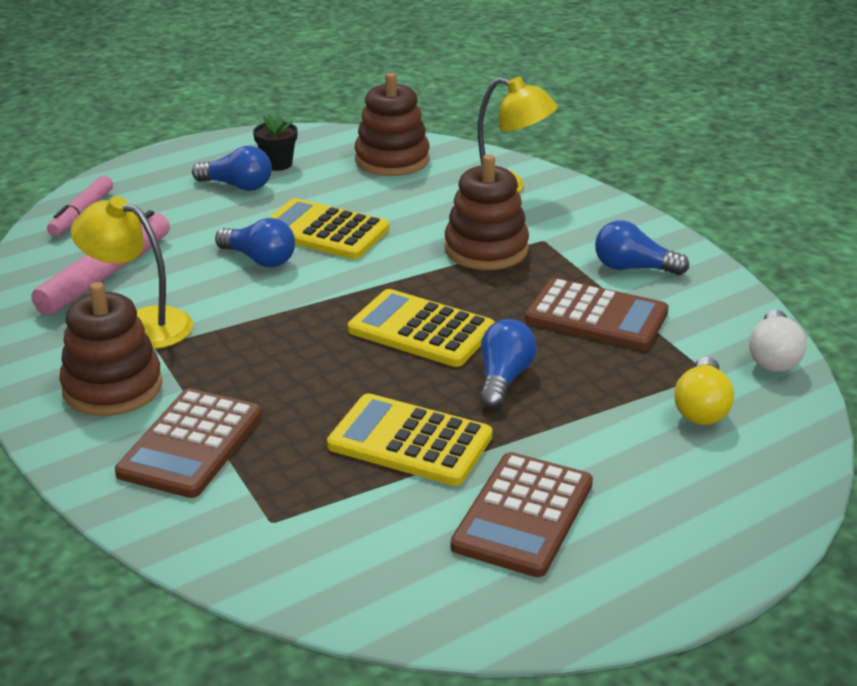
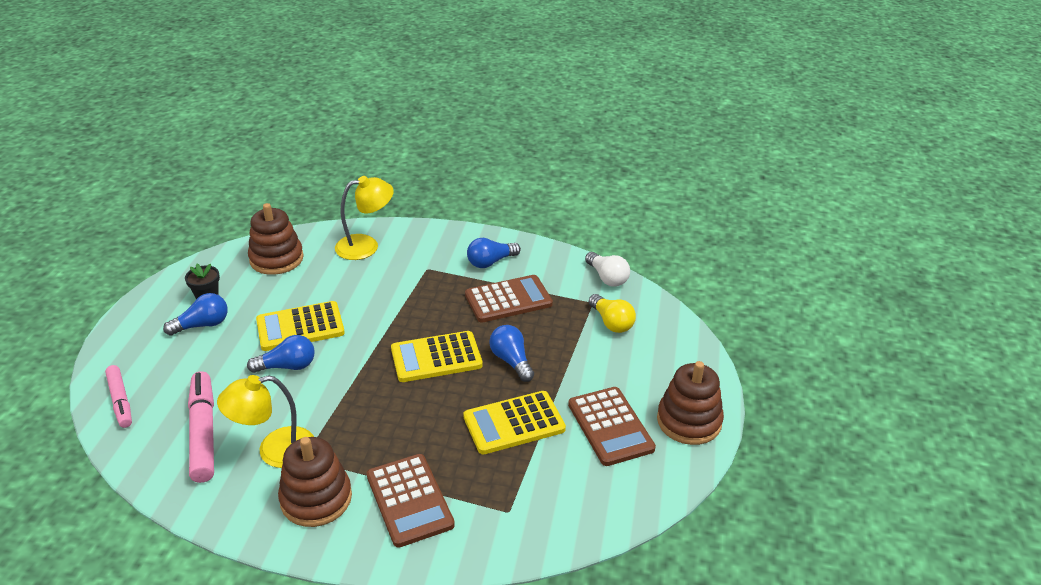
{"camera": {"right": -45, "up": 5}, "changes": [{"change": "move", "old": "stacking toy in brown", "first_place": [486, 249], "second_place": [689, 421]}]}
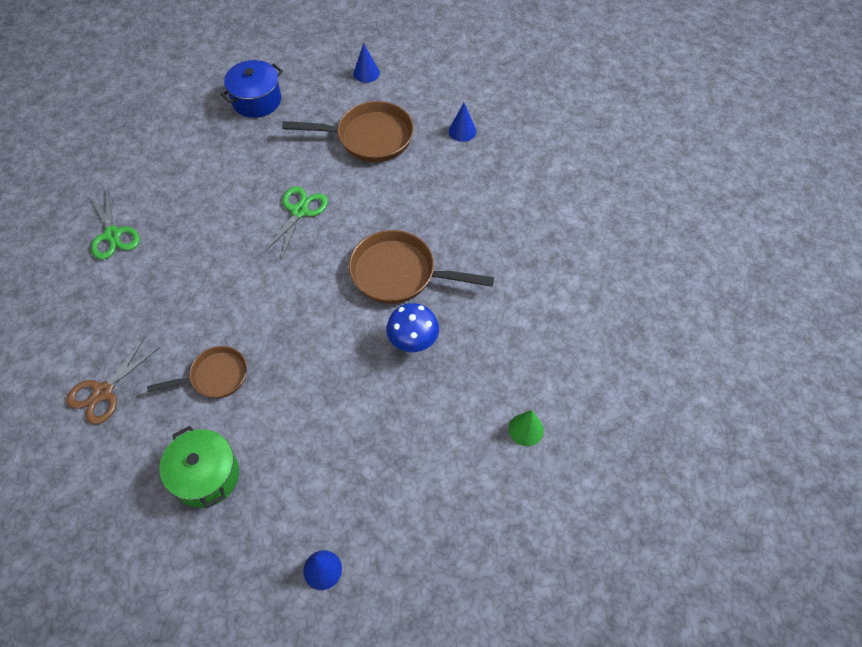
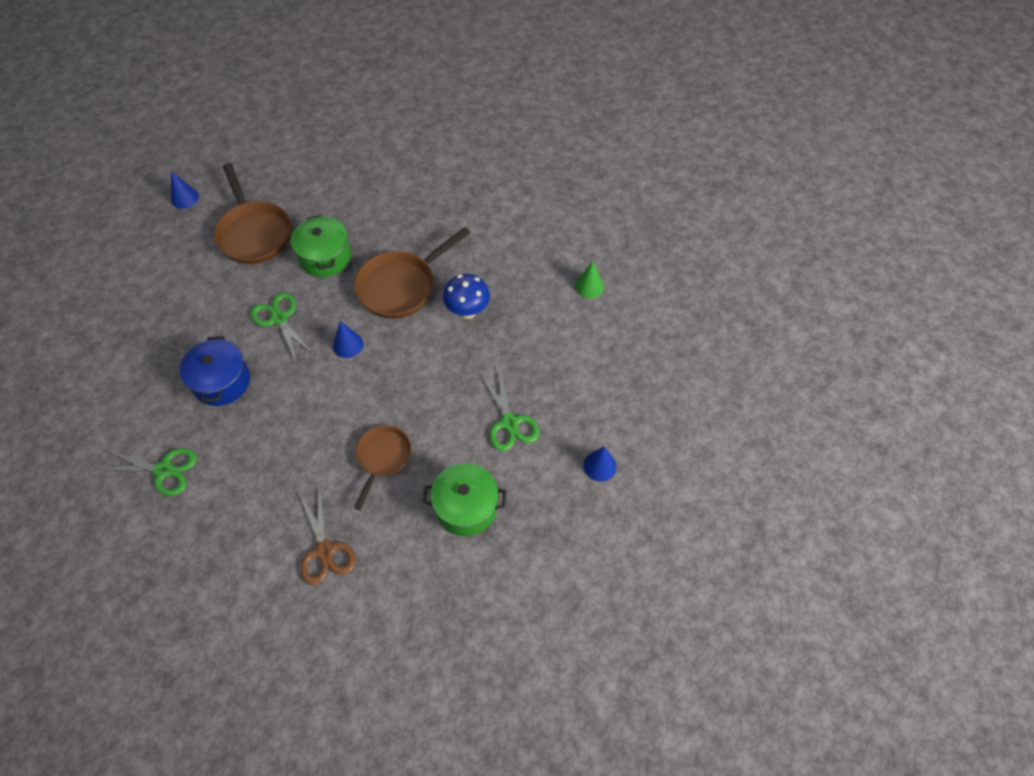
{"camera": {"right": -55, "up": 0}, "changes": [{"change": "move", "old": "cooking pot in royal blue", "first_place": [256, 100], "second_place": [222, 382]}, {"change": "rotate", "old": "frying pan in brown", "first_place": [369, 137], "second_place": [254, 233], "degrees": 120}, {"change": "move", "old": "cone shape in royal blue", "first_place": [462, 131], "second_place": [348, 345]}, {"change": "insert", "new": "cooking pot in green", "second_place": [325, 257]}, {"change": "insert", "new": "shears in green", "second_place": [510, 423]}]}
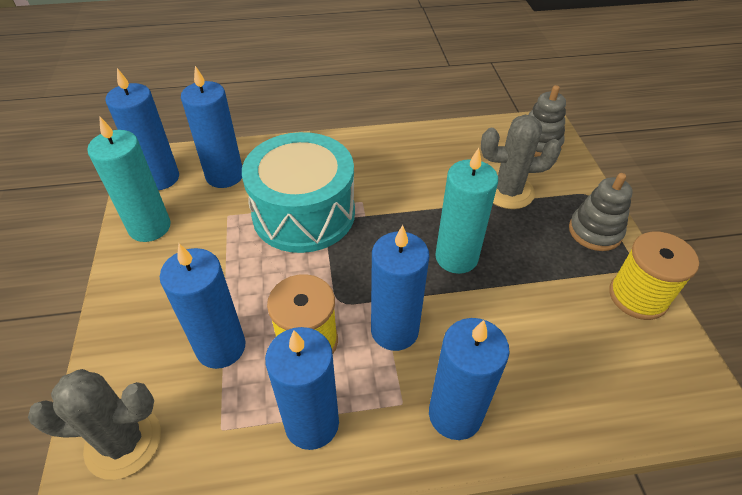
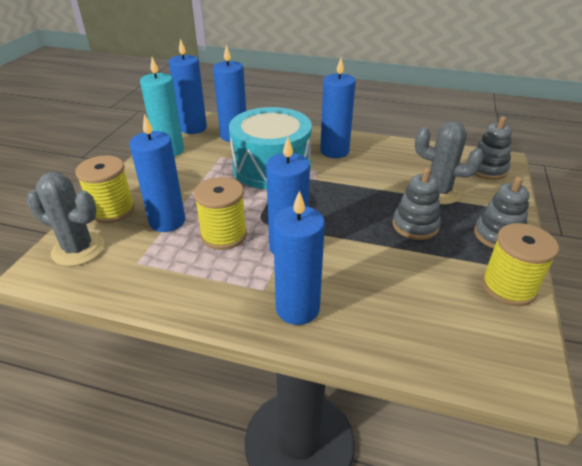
{"camera": {"right": 25, "up": -10}, "changes": [{"change": "move", "old": "pillar candle in royal blue", "first_place": [312, 423], "second_place": [334, 151]}, {"change": "delete", "old": "pillar candle in aqua", "first_place": [456, 257]}, {"change": "insert", "new": "reel of thread in yellow", "second_place": [112, 210]}, {"change": "insert", "new": "stacking toy in gray", "second_place": [415, 225]}]}
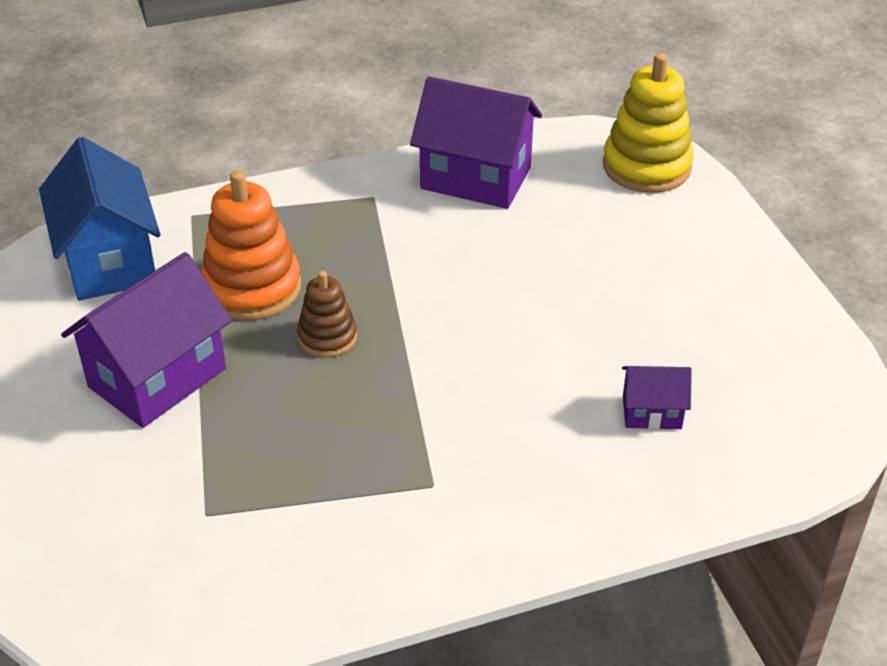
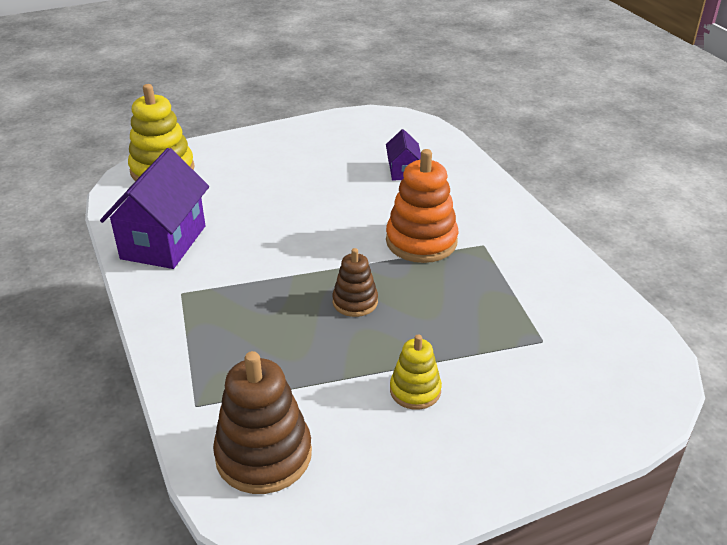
{"camera": {"right": -95, "up": -5}, "changes": [{"change": "replace", "old": "cottage in royal blue", "new": "stacking toy in brown", "first_place": [109, 261], "second_place": [263, 455]}, {"change": "replace", "old": "cottage in violet", "new": "stacking toy in yellow", "first_place": [157, 378], "second_place": [415, 390]}, {"change": "move", "old": "stacking toy in orange", "first_place": [252, 288], "second_place": [421, 241]}]}
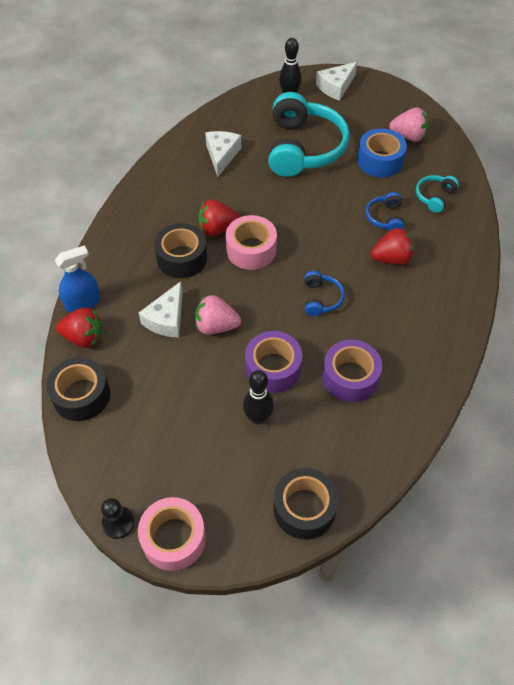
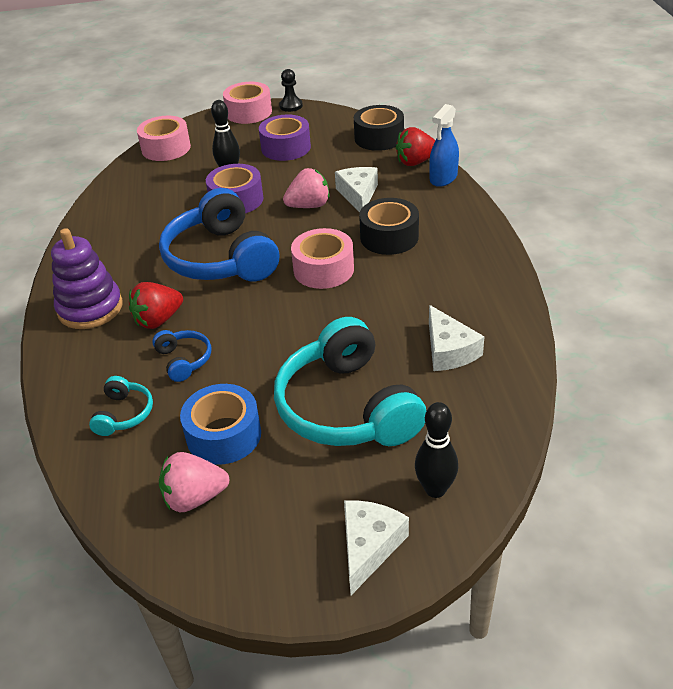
{"camera": {"right": 155, "up": -15}, "changes": [{"change": "delete", "old": "berry in crimson", "first_place": [217, 229]}, {"change": "recolor", "old": "roll of tape in ebony", "new": "roll of tape in rosy", "first_place": [304, 508], "second_place": [166, 148]}, {"change": "resize", "old": "headset in royal blue", "first_place": [321, 299], "second_place": [221, 258], "factor": 2.26}, {"change": "move", "old": "roll of tape in violet", "first_place": [350, 377], "second_place": [286, 148]}, {"change": "insert", "new": "stacking toy in violet", "second_place": [90, 308]}]}
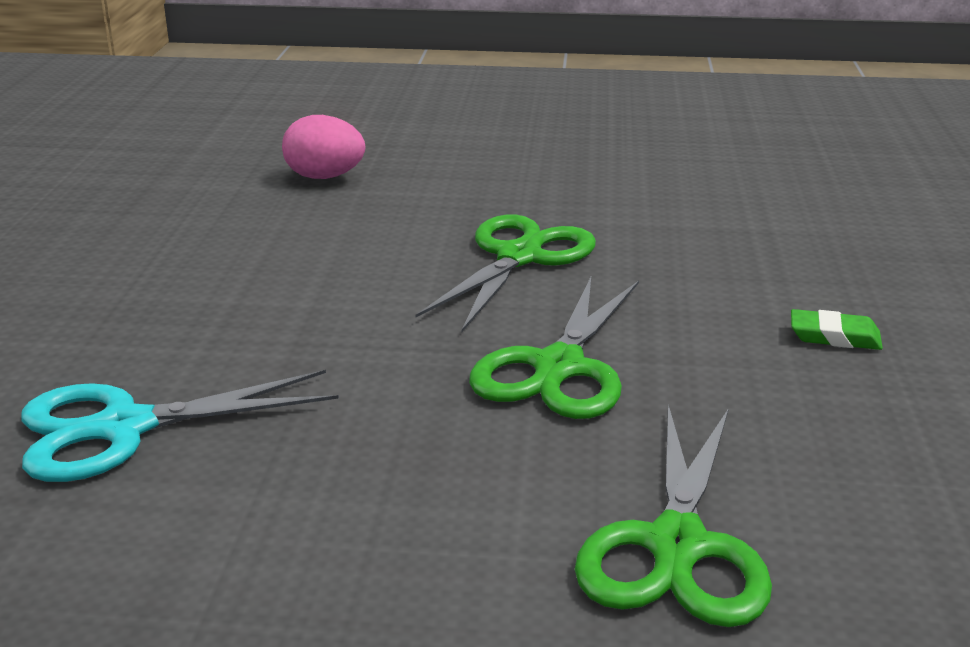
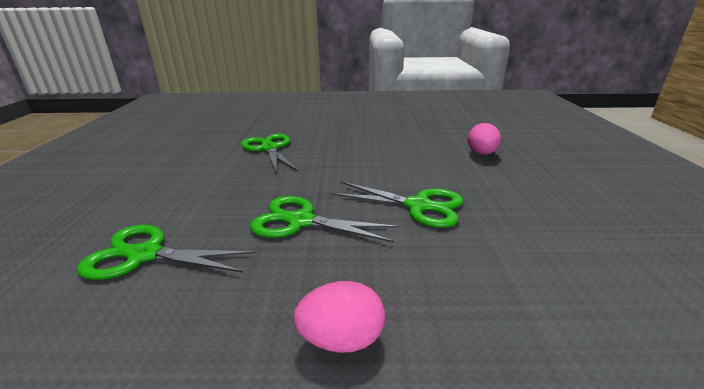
{"camera": {"right": 85, "up": 0}, "changes": [{"change": "recolor", "old": "shears in aqua", "new": "shears in green", "first_place": [123, 428], "second_place": [269, 148]}, {"change": "replace", "old": "gum eraser in green", "new": "toy egg in rosy", "first_place": [834, 336], "second_place": [341, 339]}]}
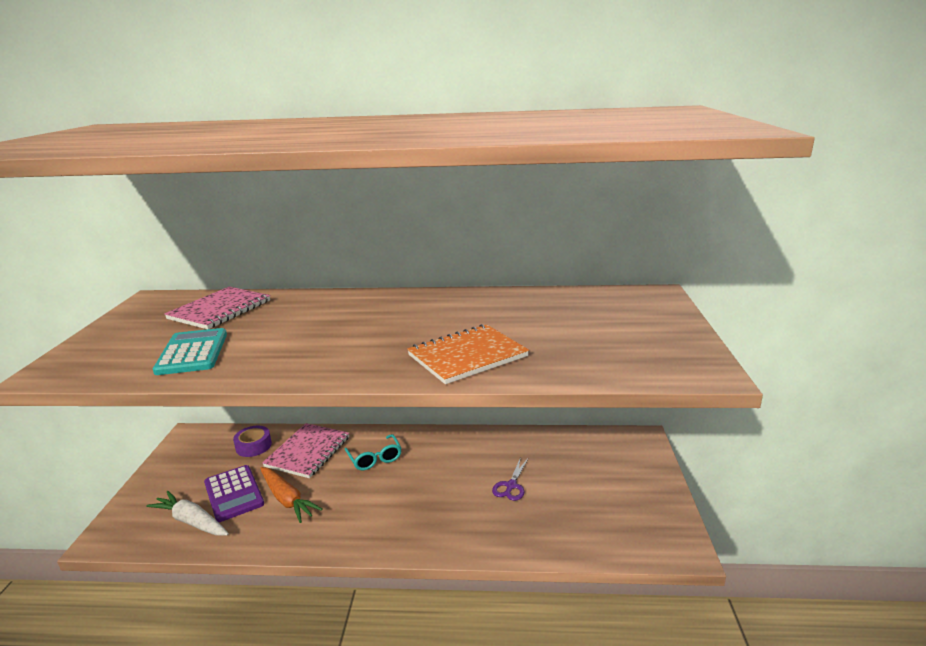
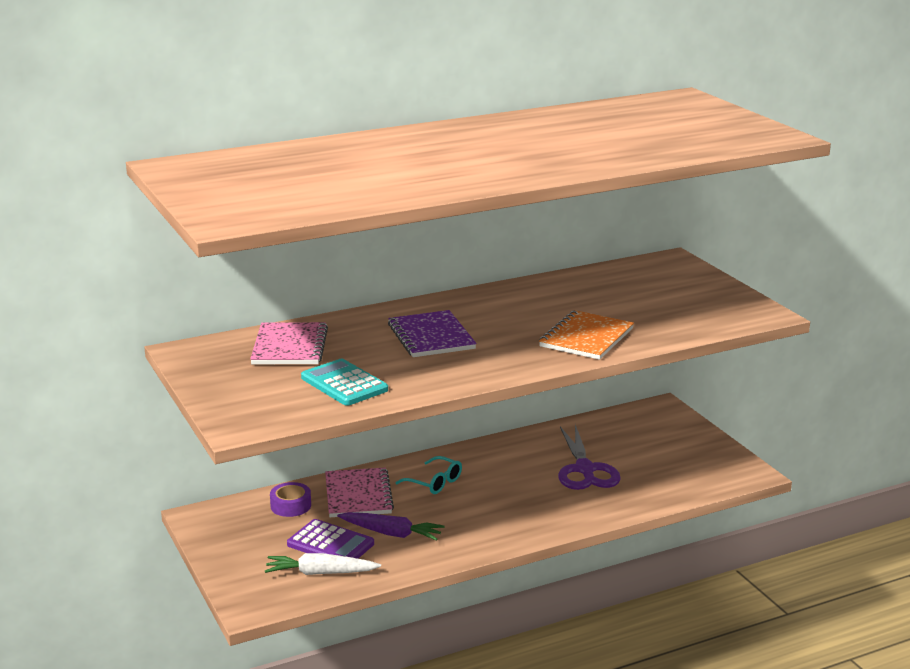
{"camera": {"right": -30, "up": 0}, "changes": [{"change": "recolor", "old": "toy carrot in orange", "new": "toy carrot in violet", "first_place": [287, 499], "second_place": [391, 533]}, {"change": "resize", "old": "shears in violet", "first_place": [511, 486], "second_place": [585, 469], "factor": 1.93}, {"change": "insert", "new": "exercise book in violet", "second_place": [431, 337]}]}
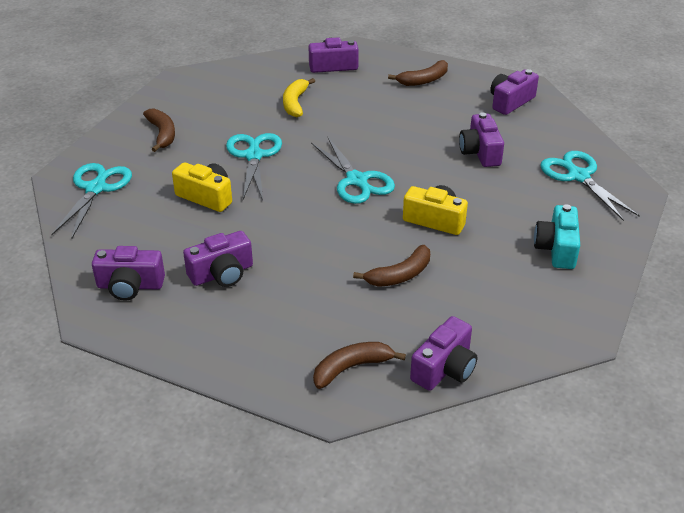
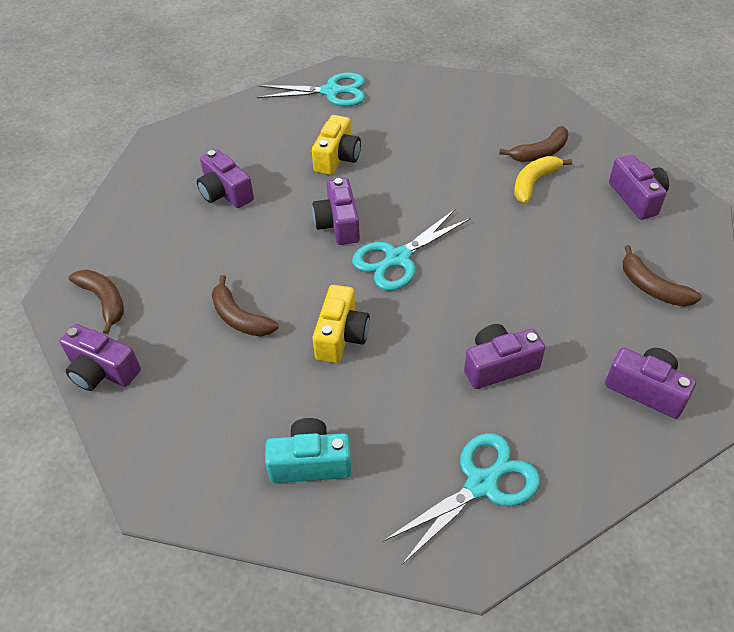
{"camera": {"right": 80, "up": 10}, "changes": [{"change": "move", "old": "compact camera in violet", "first_place": [130, 286], "second_place": [338, 224]}, {"change": "move", "old": "banana fruit in brown", "first_place": [162, 134], "second_place": [540, 153]}, {"change": "delete", "old": "shears in aqua", "first_place": [254, 155]}, {"change": "rotate", "old": "banana fruit in yellow", "first_place": [295, 103], "second_place": [534, 183], "degrees": -45}]}
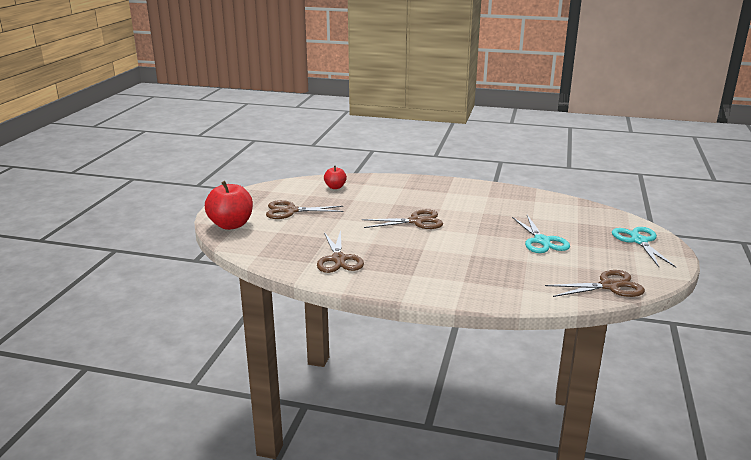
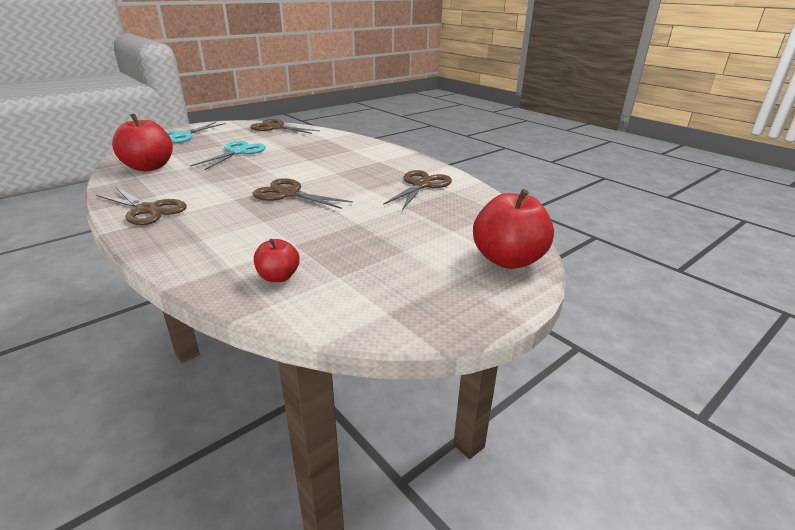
{"camera": {"right": -145, "up": 5}, "changes": [{"change": "move", "old": "shears in brown", "first_place": [290, 211], "second_place": [148, 210]}, {"change": "insert", "new": "apple fruit in crimson", "second_place": [149, 167]}]}
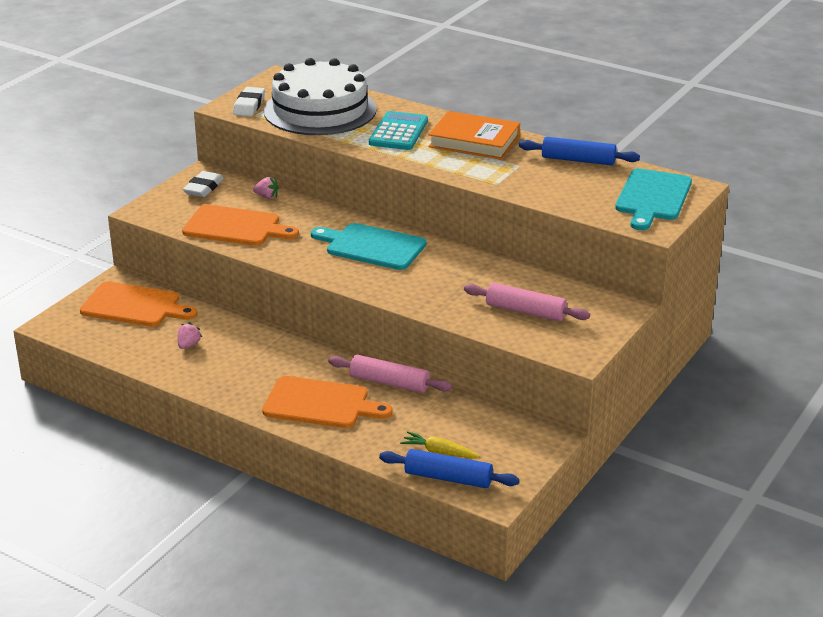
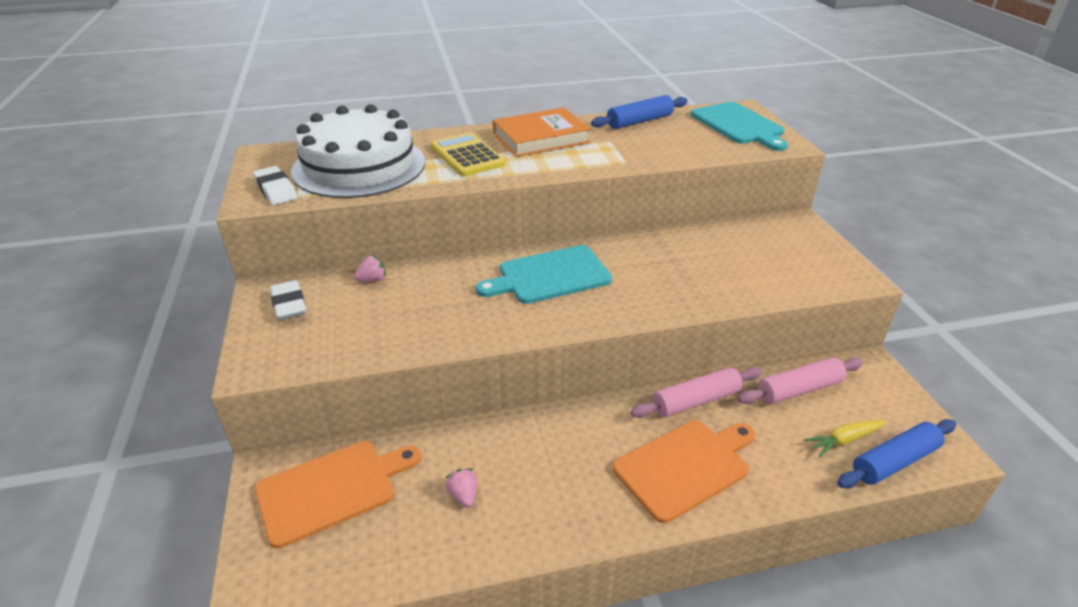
{"camera": {"right": -45, "up": 5}, "changes": [{"change": "delete", "old": "bread board in orange", "first_place": [235, 227]}, {"change": "recolor", "old": "adding machine in aqua", "new": "adding machine in yellow", "first_place": [398, 132], "second_place": [467, 156]}, {"change": "move", "old": "pastry roller in rosy", "first_place": [525, 311], "second_place": [799, 389]}]}
